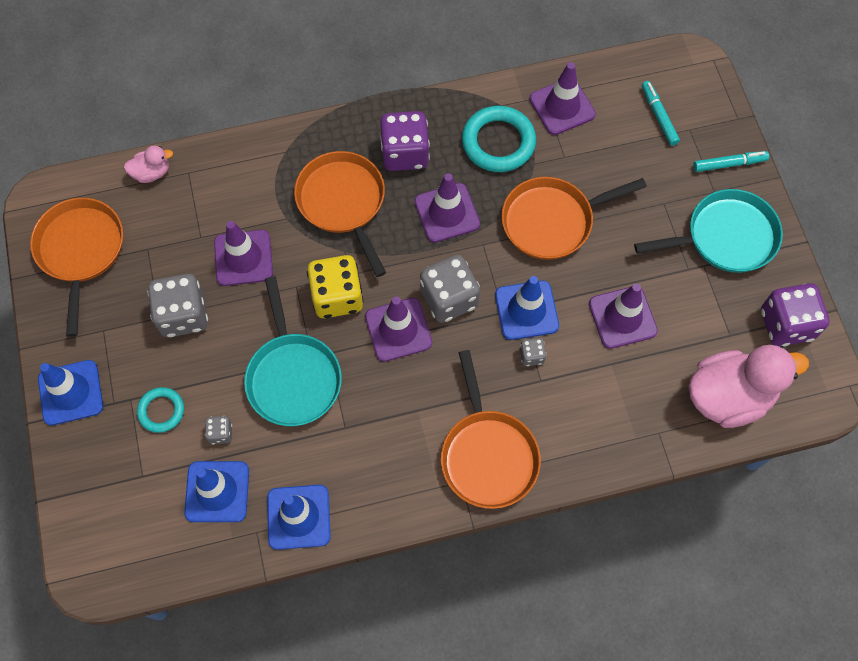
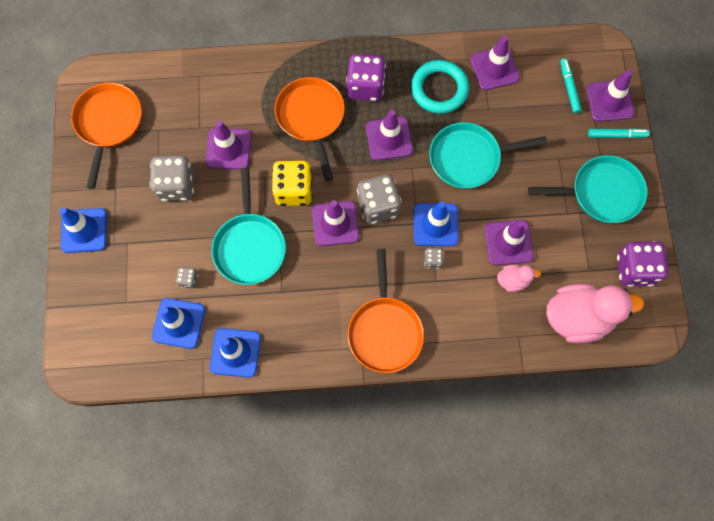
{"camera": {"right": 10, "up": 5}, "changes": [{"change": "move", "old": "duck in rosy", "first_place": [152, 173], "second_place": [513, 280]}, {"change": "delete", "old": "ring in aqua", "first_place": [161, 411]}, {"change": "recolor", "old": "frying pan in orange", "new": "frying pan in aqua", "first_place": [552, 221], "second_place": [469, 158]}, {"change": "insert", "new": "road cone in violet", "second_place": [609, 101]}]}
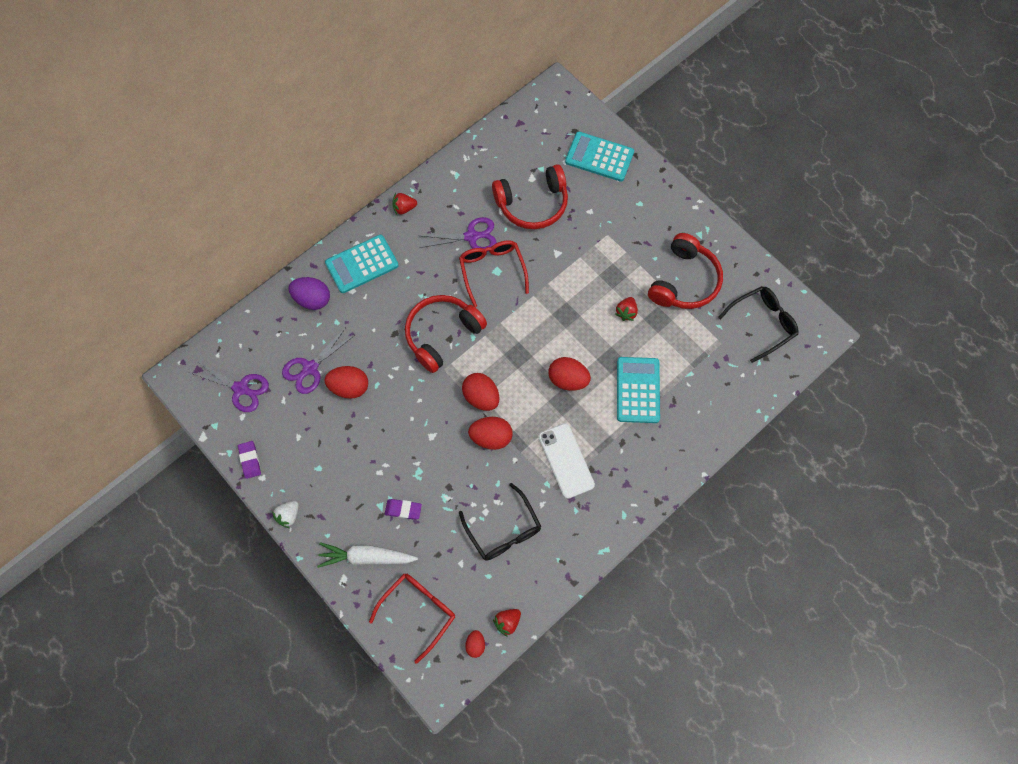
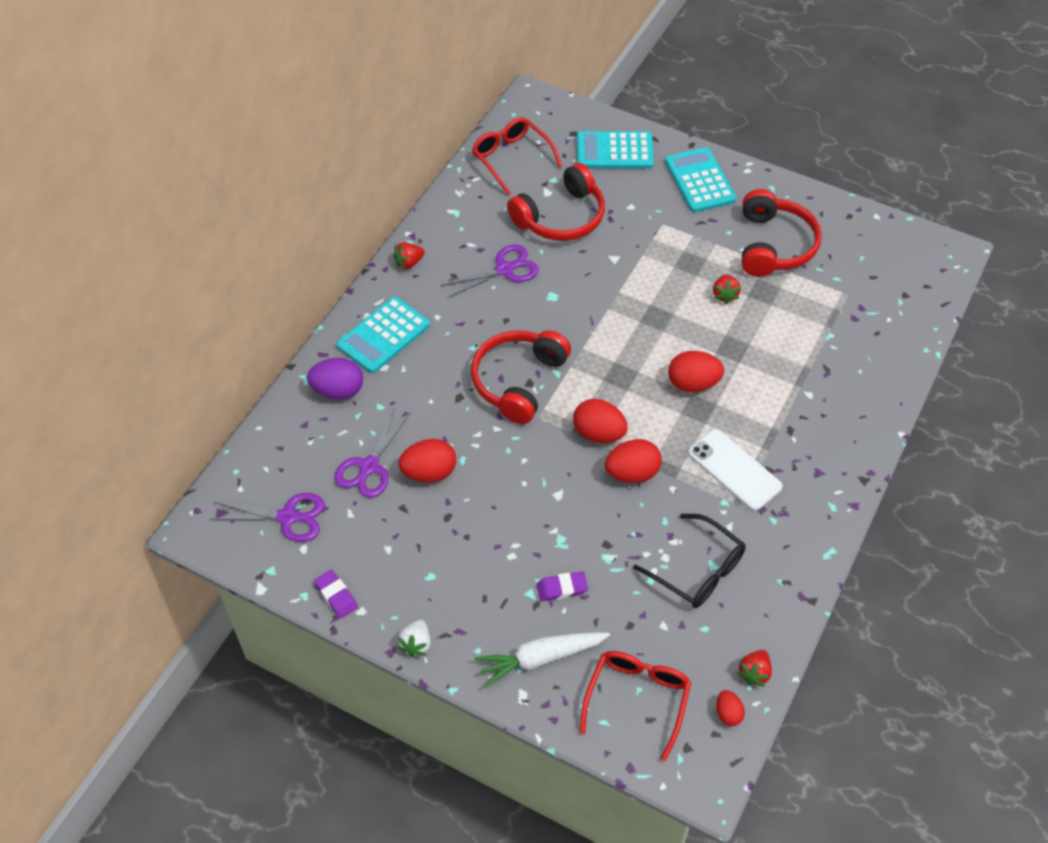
{"camera": {"right": -20, "up": -15}, "changes": [{"change": "move", "old": "spectacles in crimson", "first_place": [492, 271], "second_place": [512, 158]}, {"change": "move", "old": "adding machine in aqua", "first_place": [637, 390], "second_place": [699, 181]}, {"change": "delete", "old": "spectacles in ebony", "first_place": [762, 323]}]}
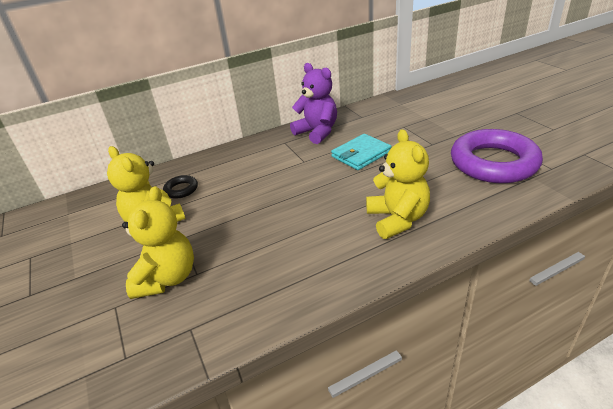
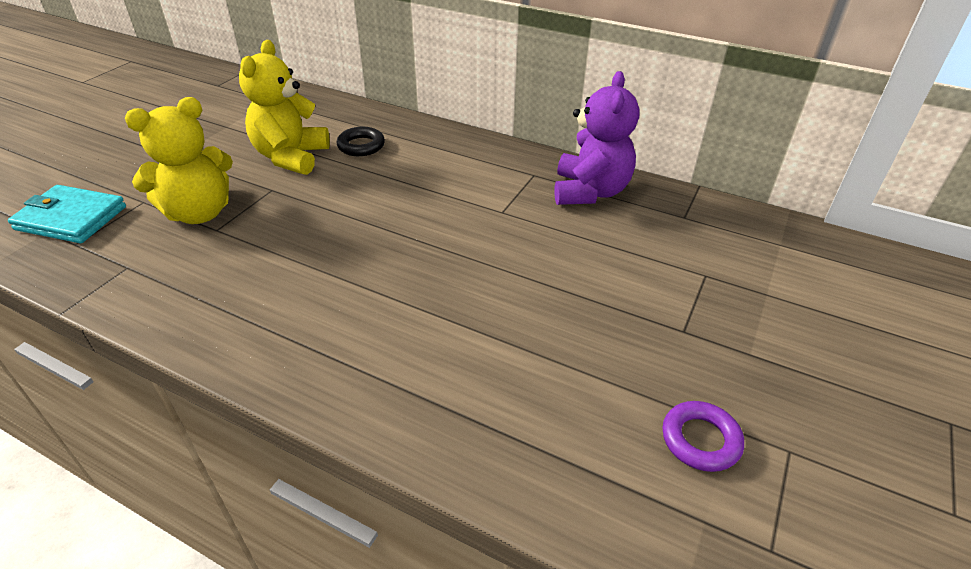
{"camera": {"right": 50, "up": 5}, "changes": [{"change": "move", "old": "card wallet in aqua", "first_place": [361, 154], "second_place": [71, 218]}, {"change": "delete", "old": "stuffed bear in yellow", "first_place": [397, 219]}, {"change": "resize", "old": "ring in violet", "first_place": [493, 163], "second_place": [700, 440], "factor": 0.42}]}
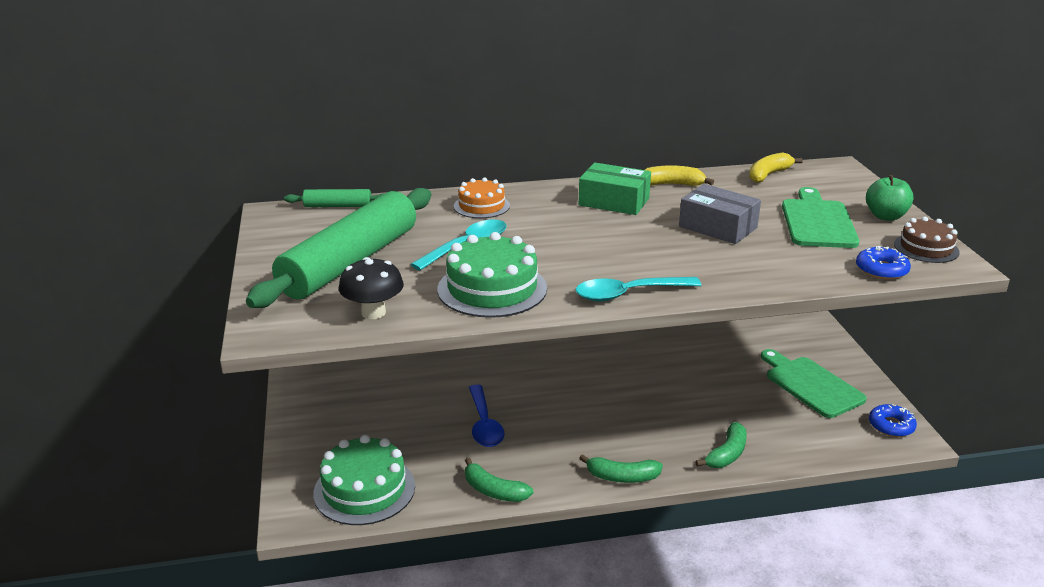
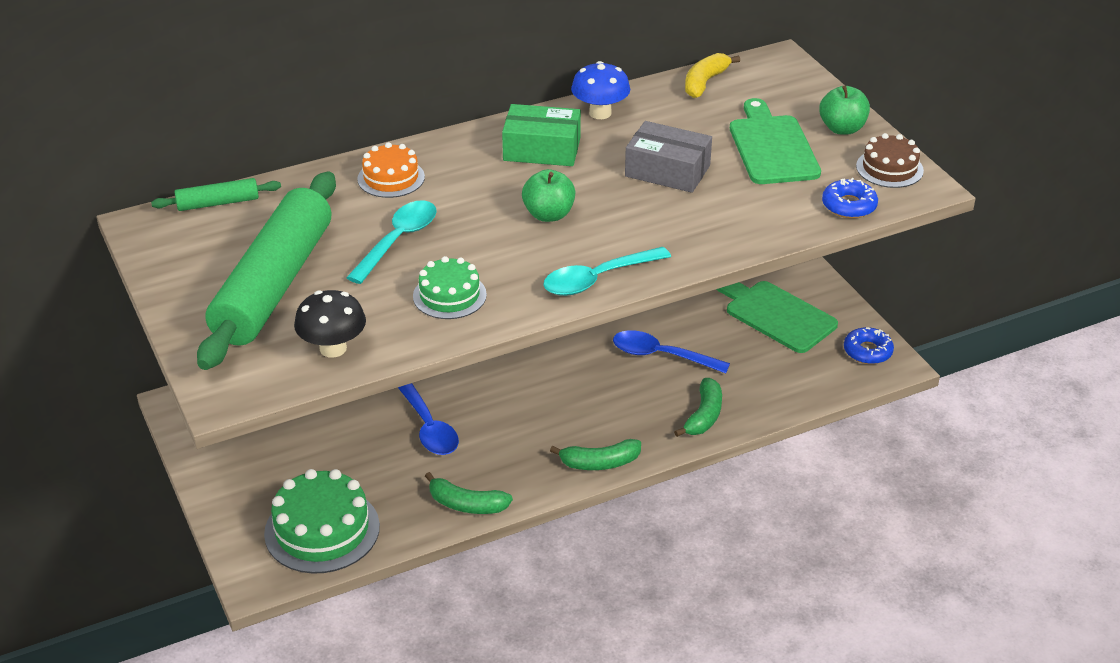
{"camera": {"right": -15, "up": 10}, "changes": [{"change": "resize", "old": "layer cake in green", "first_place": [492, 289], "second_place": [449, 295], "factor": 0.6}, {"change": "replace", "old": "banana fruit in yellow", "new": "mushroom in royal blue", "first_place": [672, 184], "second_place": [600, 113]}, {"change": "insert", "new": "apple fruit in green", "second_place": [548, 215]}, {"change": "insert", "new": "tablespoon in royal blue", "second_place": [661, 355]}]}
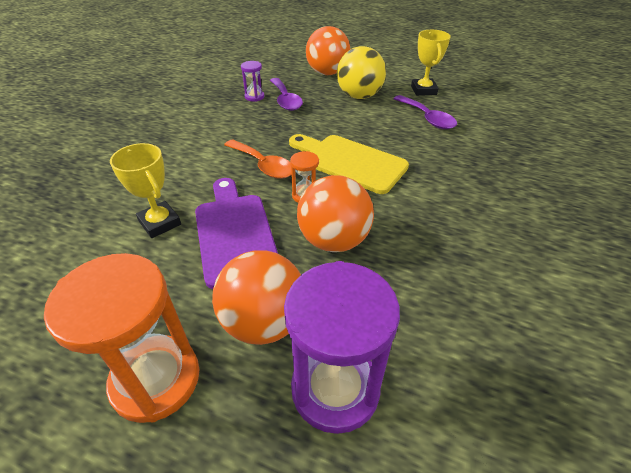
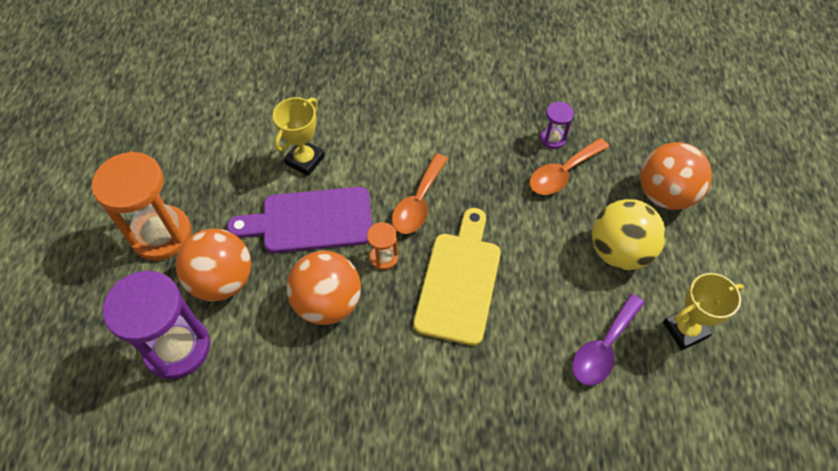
{"camera": {"right": 70, "up": 15}, "changes": [{"change": "rotate", "old": "bread board in violet", "first_place": [235, 233], "second_place": [310, 220], "degrees": -150}, {"change": "recolor", "old": "tablespoon in violet", "new": "tablespoon in orange", "first_place": [285, 100], "second_place": [562, 173]}]}
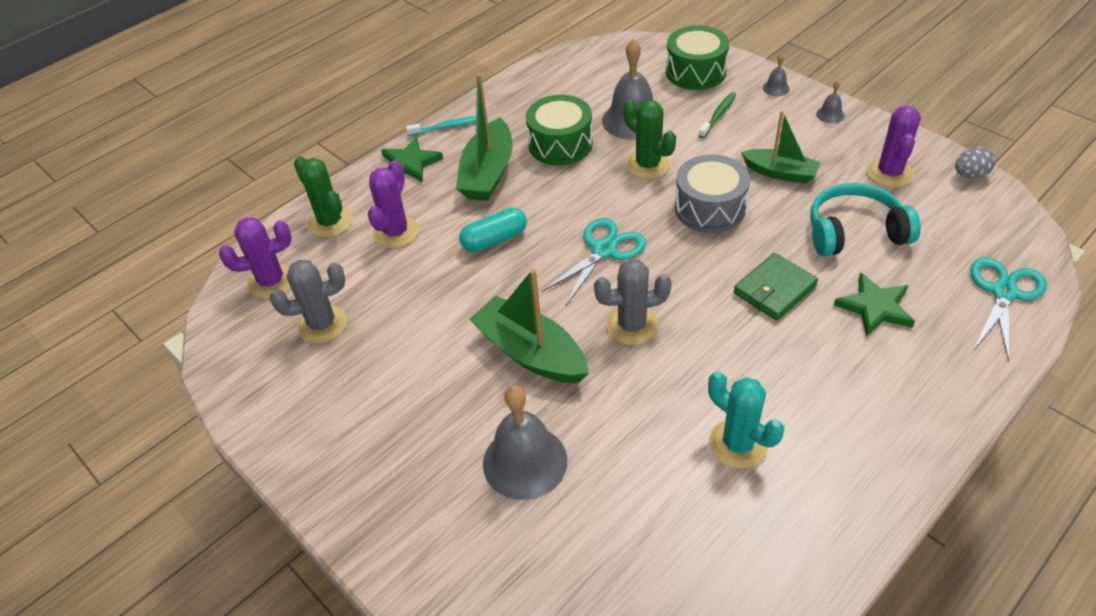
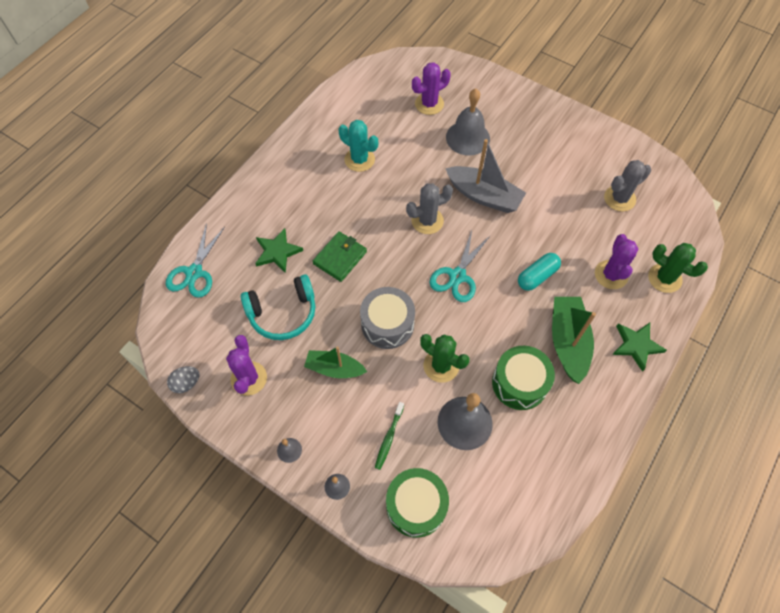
{"camera": {"right": 165, "up": 15}, "changes": [{"change": "move", "old": "saguaro cactus in violet", "first_place": [271, 281], "second_place": [429, 104]}, {"change": "delete", "old": "toothbrush in aqua", "first_place": [447, 127]}, {"change": "recolor", "old": "sailboat in green", "new": "sailboat in gray", "first_place": [530, 353], "second_place": [484, 196]}]}
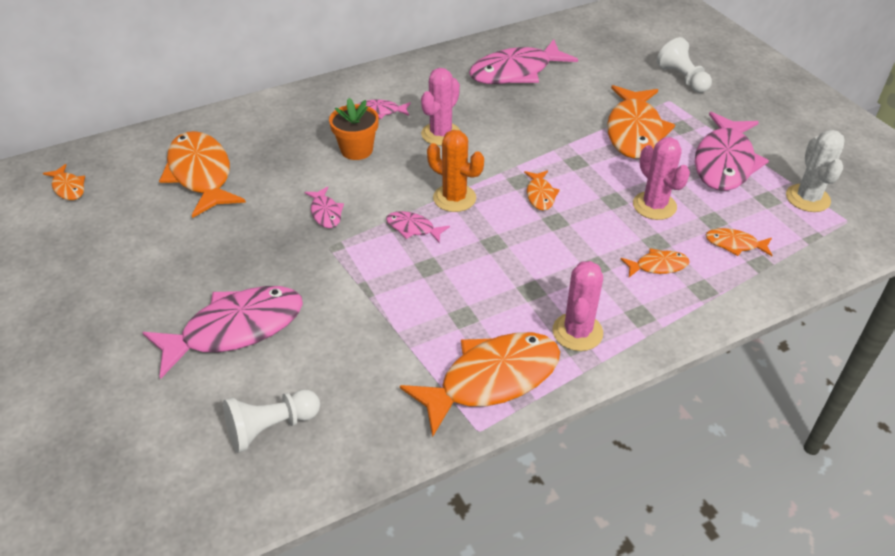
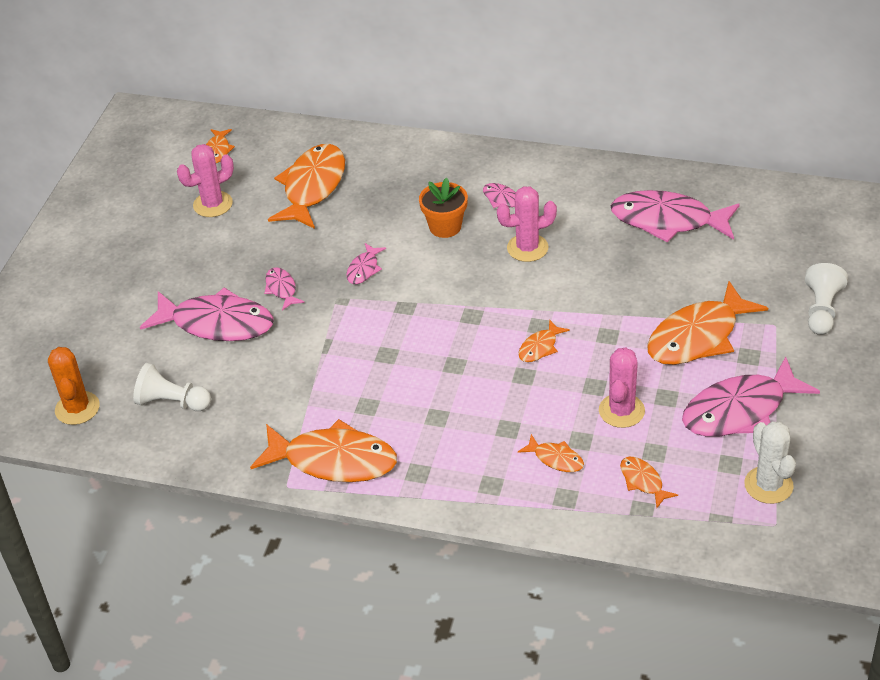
{"camera": {"right": 45, "up": 0}, "changes": [{"change": "move", "old": "fish in rosy", "first_place": [413, 228], "second_place": [281, 289]}, {"change": "move", "old": "saguaro cactus in orange", "first_place": [454, 198], "second_place": [77, 408]}, {"change": "move", "old": "saguaro cactus in rosy", "first_place": [577, 332], "second_place": [213, 204]}, {"change": "rotate", "old": "saguaro cactus in white", "first_place": [807, 198], "second_place": [768, 485], "degrees": -60}]}
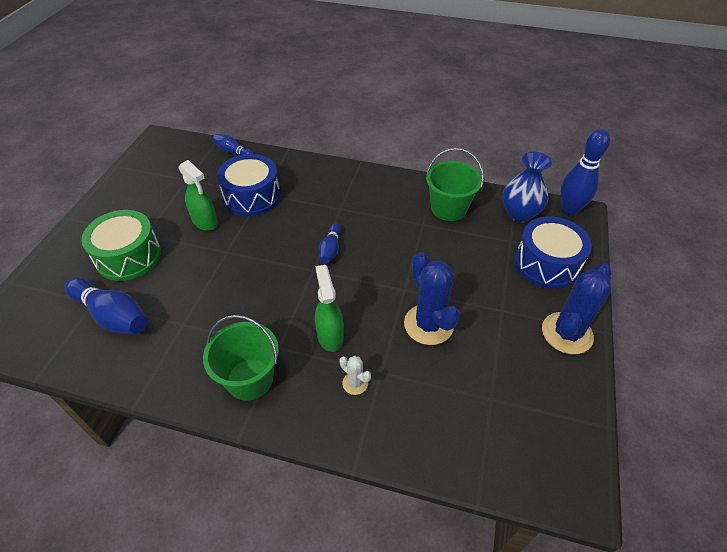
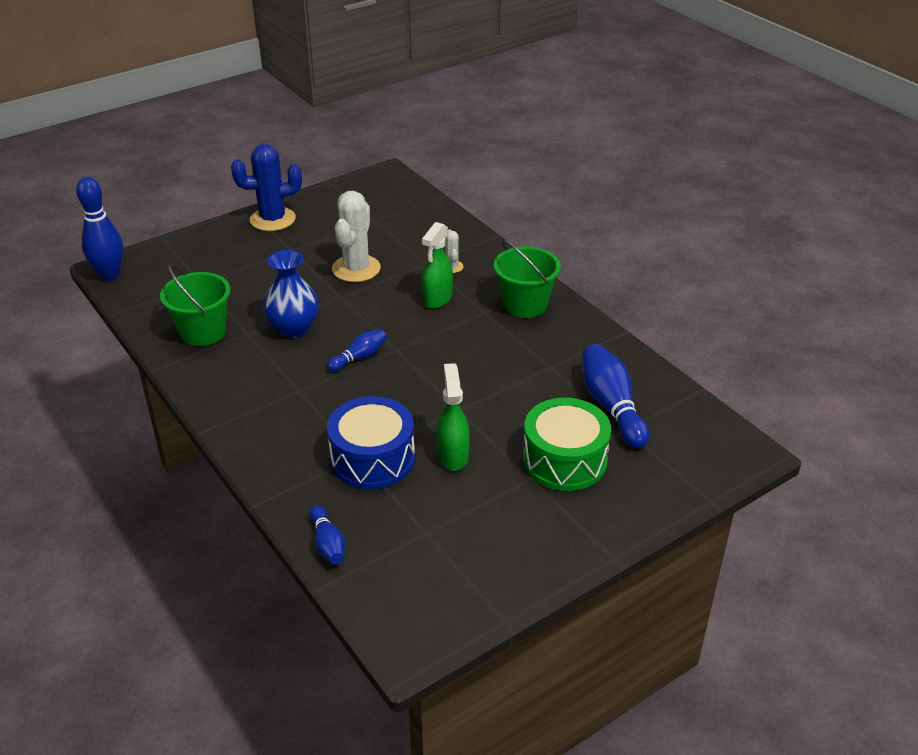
{"camera": {"right": -140, "up": -10}, "changes": [{"change": "recolor", "old": "saguaro cactus in royal blue", "new": "saguaro cactus in white", "first_place": [428, 324], "second_place": [356, 269]}, {"change": "move", "old": "tall vase in royal blue", "first_place": [519, 214], "second_place": [293, 328]}, {"change": "delete", "old": "snare drum in royal blue", "first_place": [546, 263]}]}
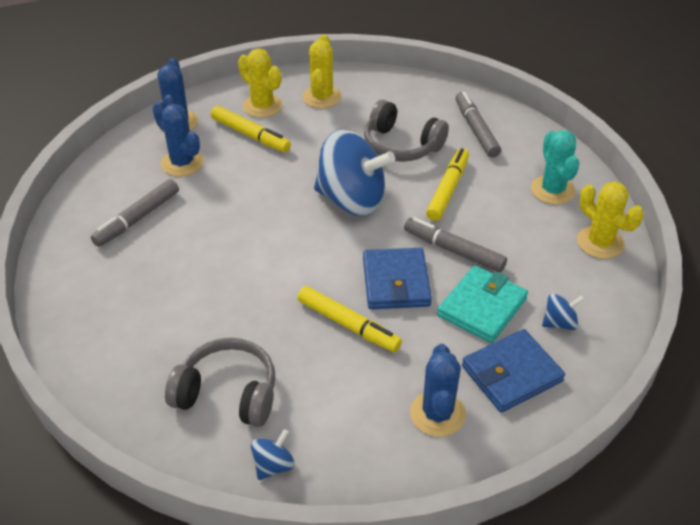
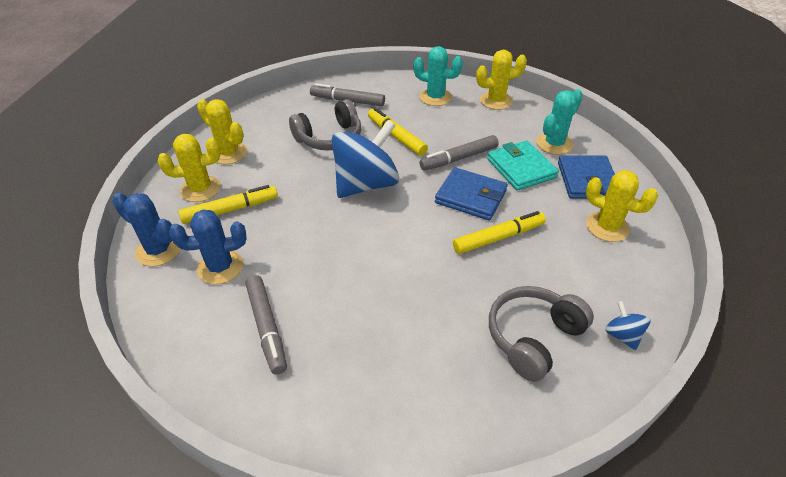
{"camera": {"right": -60, "up": 0}, "changes": [{"change": "recolor", "old": "saguaro cactus in royal blue", "new": "saguaro cactus in yellow", "first_place": [437, 414], "second_place": [607, 227]}, {"change": "replace", "old": "spinning top in royal blue", "new": "saguaro cactus in aqua", "first_place": [559, 323], "second_place": [554, 144]}]}
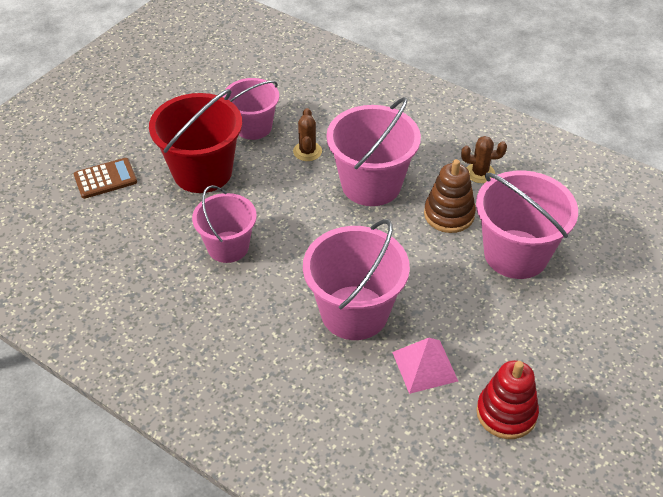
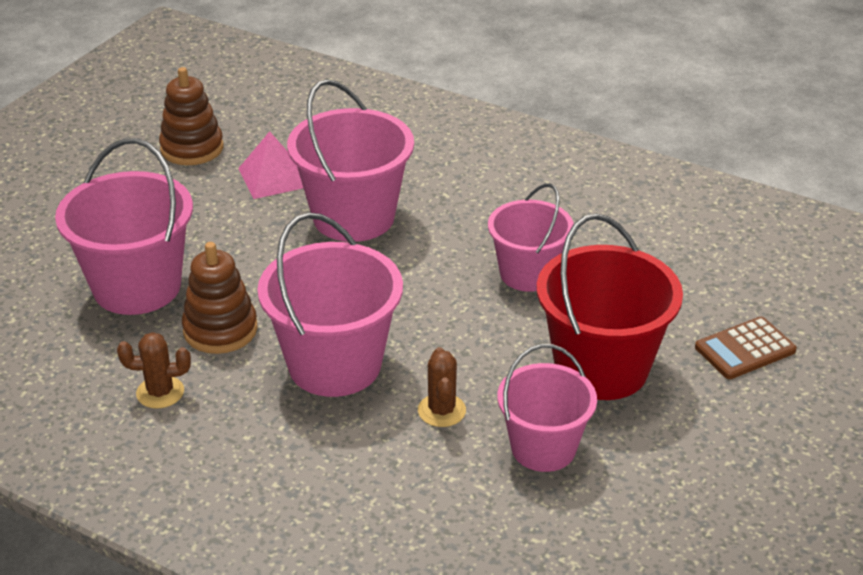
{"camera": {"right": 175, "up": -10}, "changes": [{"change": "recolor", "old": "stacking toy in crimson", "new": "stacking toy in brown", "first_place": [506, 413], "second_place": [192, 148]}]}
